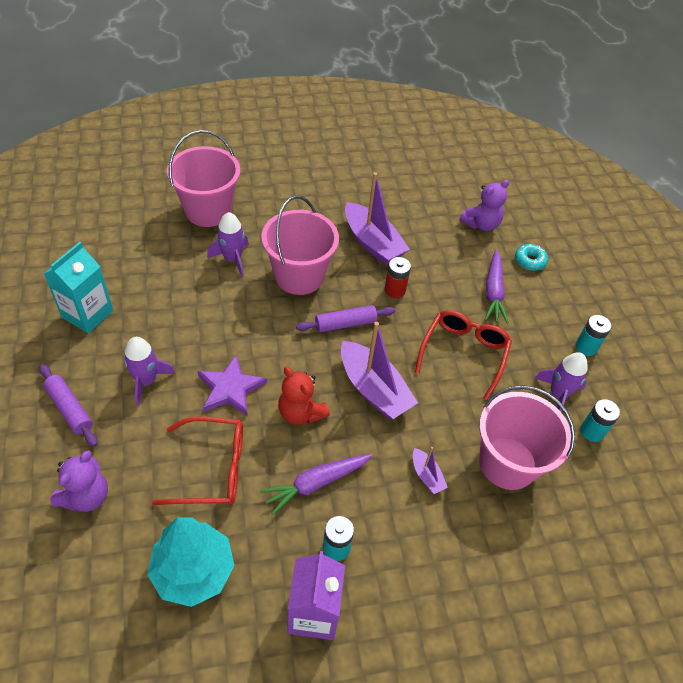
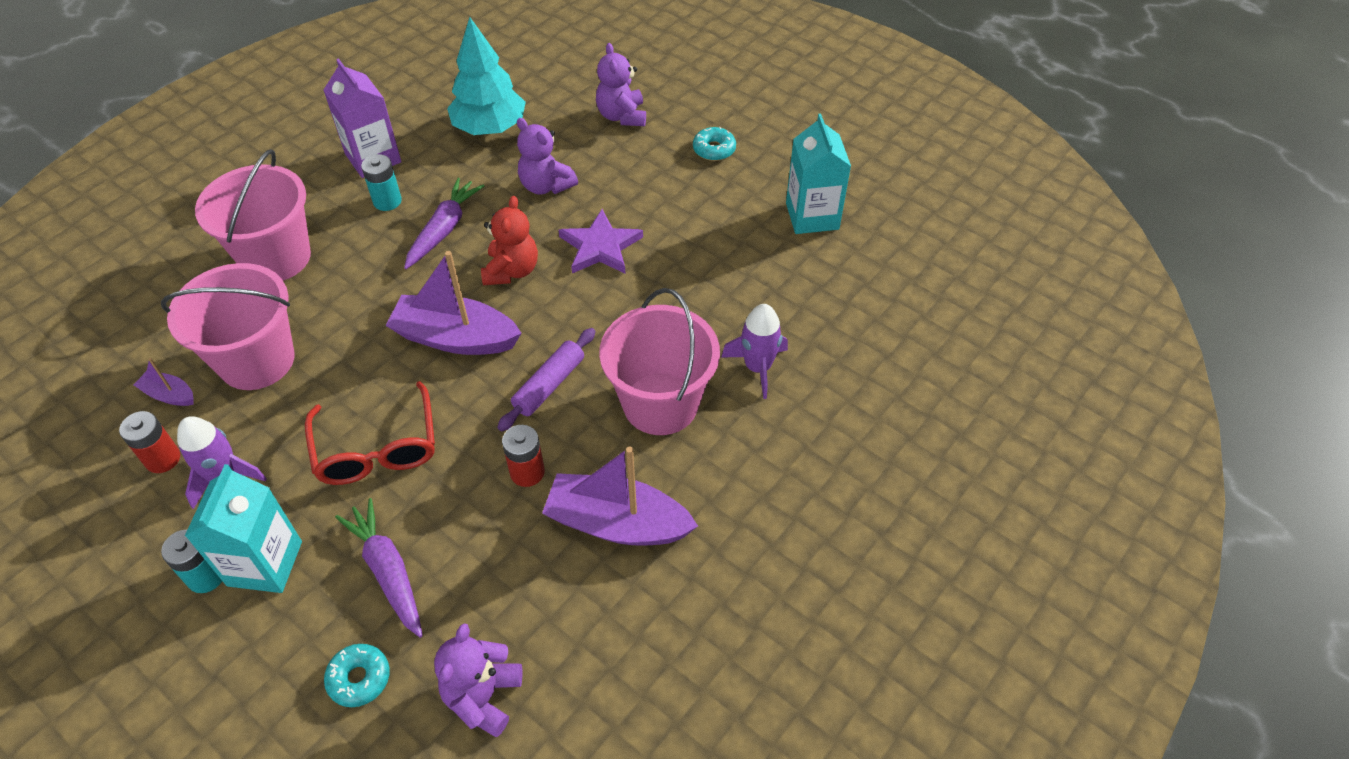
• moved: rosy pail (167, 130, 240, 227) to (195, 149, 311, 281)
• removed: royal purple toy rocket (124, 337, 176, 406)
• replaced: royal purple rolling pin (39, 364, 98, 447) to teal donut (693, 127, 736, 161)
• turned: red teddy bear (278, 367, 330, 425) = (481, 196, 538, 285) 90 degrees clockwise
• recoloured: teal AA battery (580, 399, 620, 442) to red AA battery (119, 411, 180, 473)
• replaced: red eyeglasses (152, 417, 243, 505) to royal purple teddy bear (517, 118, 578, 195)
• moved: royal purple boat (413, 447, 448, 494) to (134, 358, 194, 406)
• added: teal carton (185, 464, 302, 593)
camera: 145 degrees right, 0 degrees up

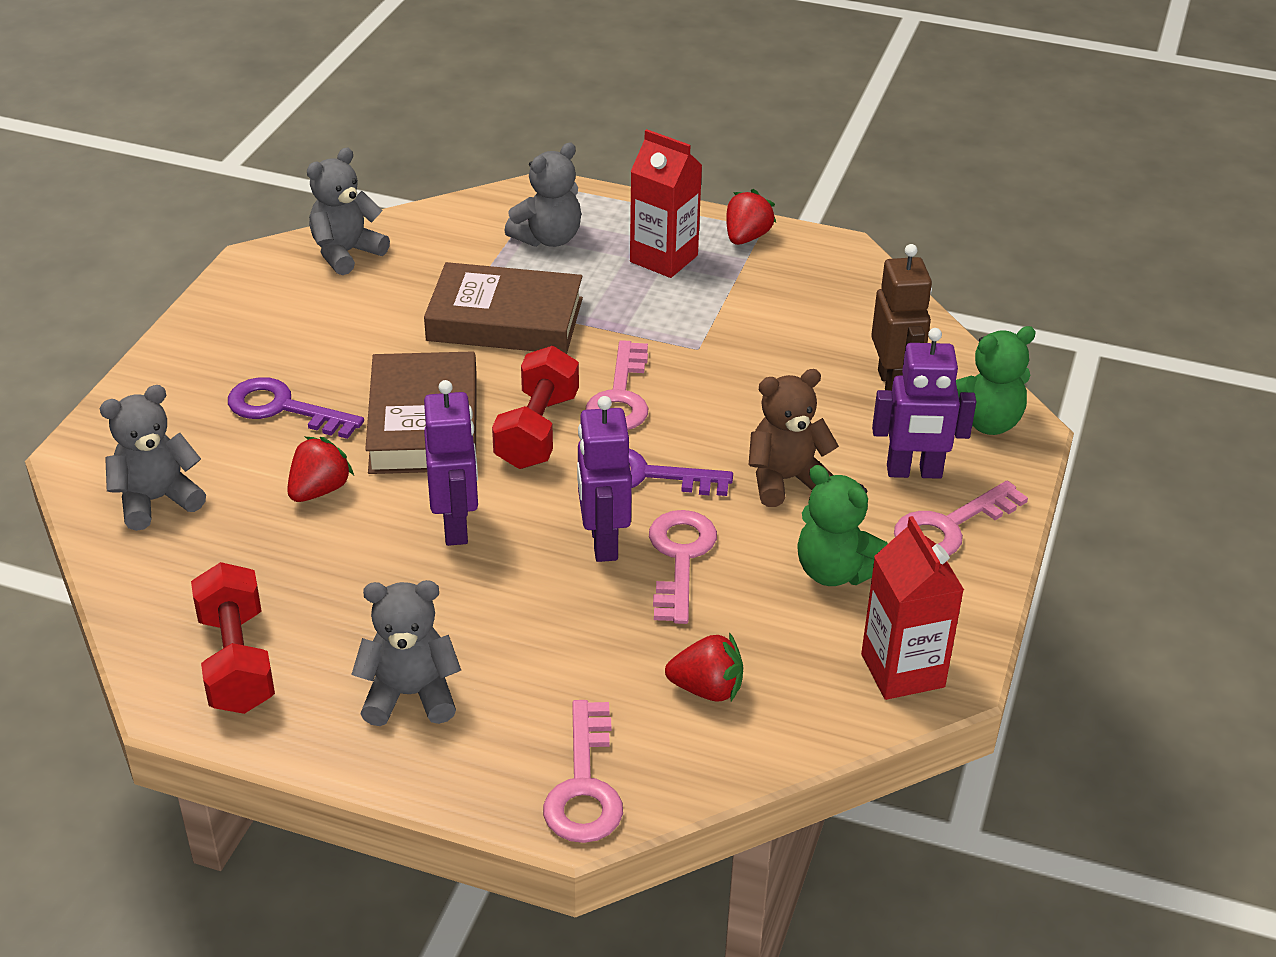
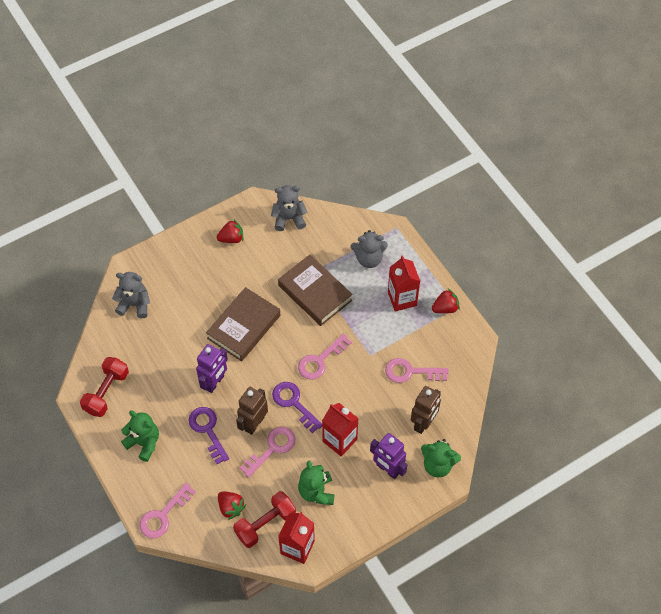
• moved: red dumbbell (492, 346, 579, 469) to (233, 491, 296, 548)
• replaced: brown teddy bear (749, 369, 839, 507) to red carton (322, 403, 359, 456)
• moved: royal purple key (228, 377, 364, 439) to (189, 407, 229, 464)
• recoloured: royal purple robot (577, 396, 632, 562) to brown robot (236, 387, 268, 435)
• moved: red toy strawberry (287, 437, 354, 502) to (217, 220, 243, 243)
• moved: rosy key (894, 481, 1028, 556) to (385, 358, 449, 383)
• recoloured: grey teddy bear (351, 580, 461, 726) to green teddy bear (121, 411, 159, 462)
camera: 40 degrees right, 20 degrees up

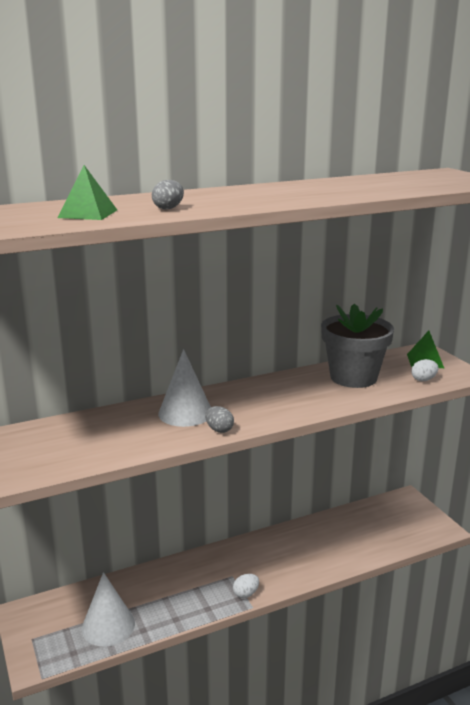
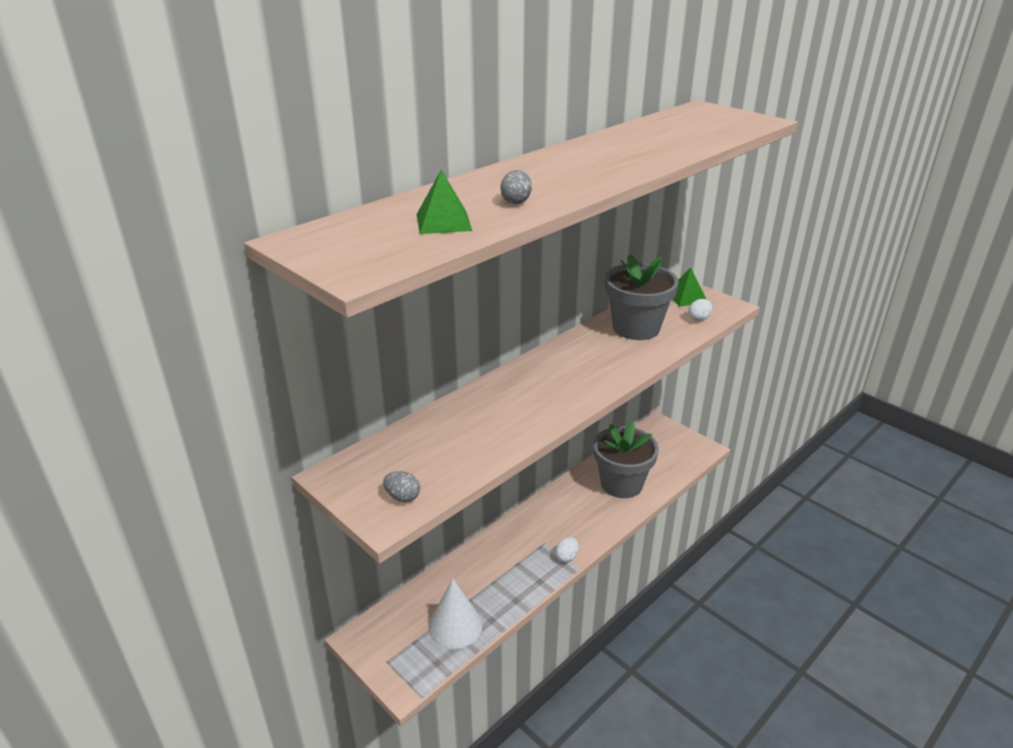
• removed: snow-white solid cone (158, 349, 211, 427)
• moved: grey toy egg (205, 406, 234, 433) to (383, 471, 420, 502)
• added: grey flower pot (593, 421, 659, 498)
camera: 20 degrees left, 10 degrees up

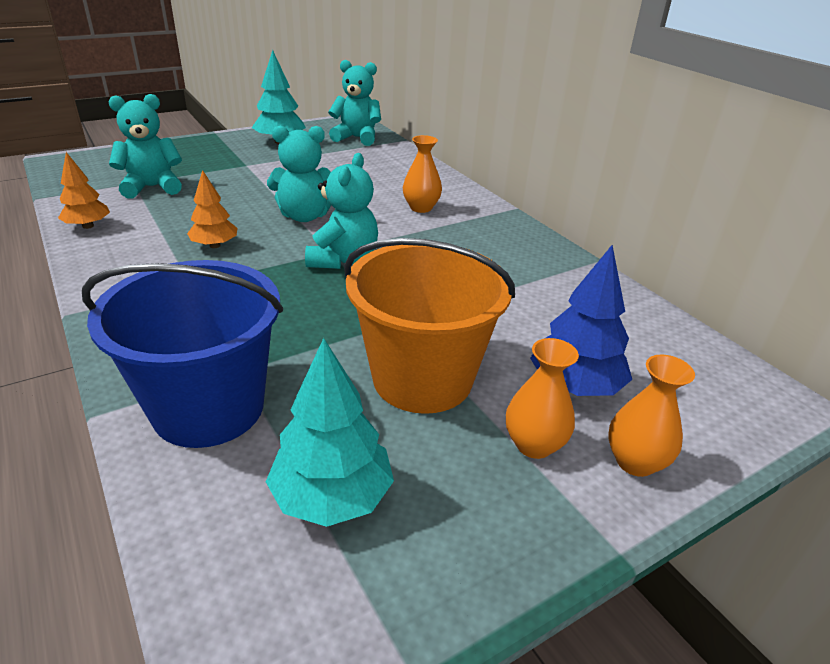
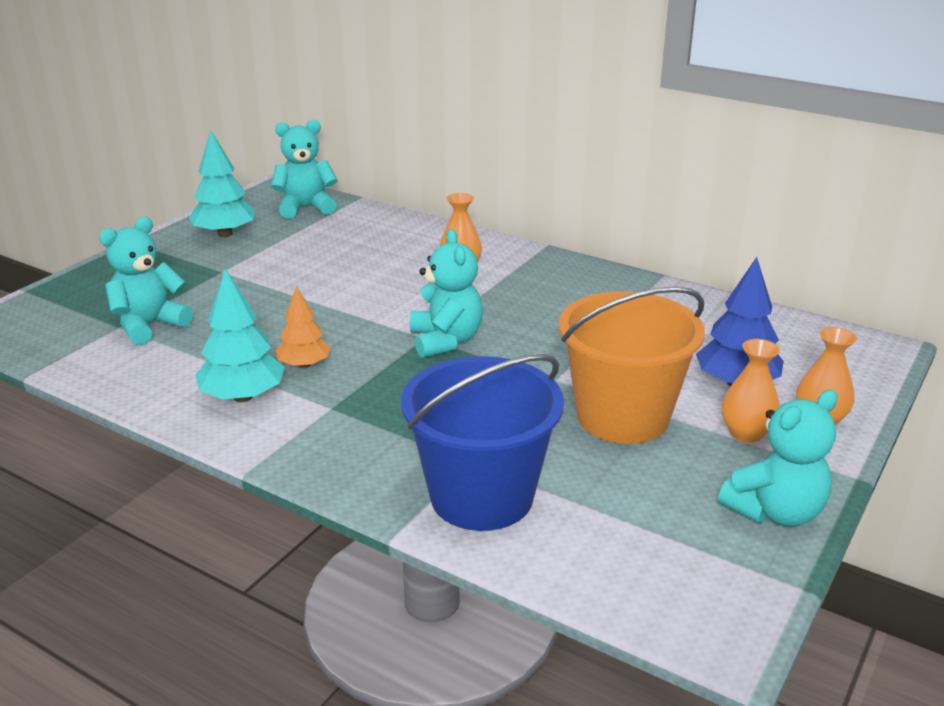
• moved: teal teddy bear (267, 126, 331, 222) to (718, 390, 837, 527)
• removed: bright orange tree (58, 152, 110, 229)
• moved: teal tree (266, 338, 394, 527) to (196, 269, 285, 402)
camera: 25 degrees left, 5 degrees down

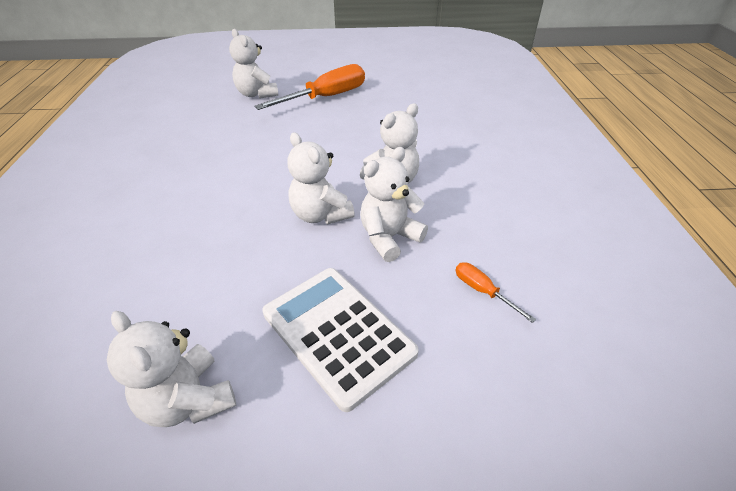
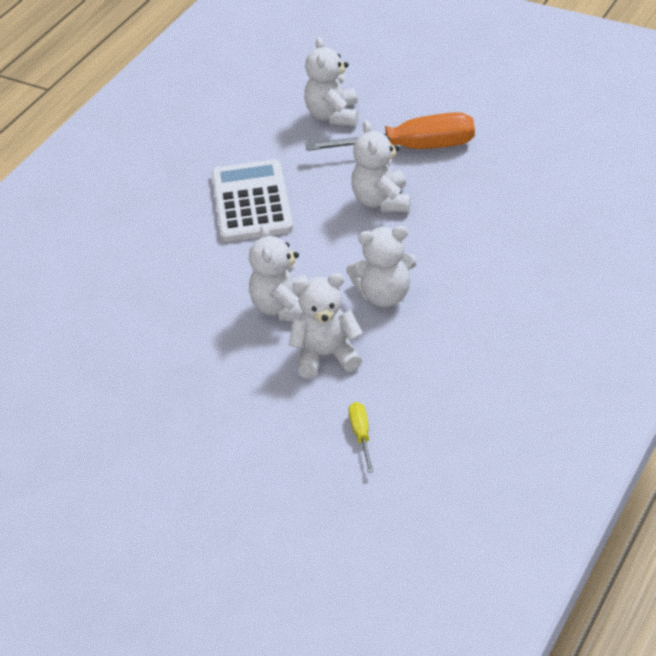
• recoloured: bright orange screwdriver (456, 262, 536, 323) to yellow screwdriver (349, 402, 374, 473)
• moved: snow-white adding machine (262, 268, 419, 412) to (211, 159, 293, 242)
• moved: snow-white teddy bear (107, 311, 236, 427) to (351, 120, 411, 212)
camera: 35 degrees right, 0 degrees up

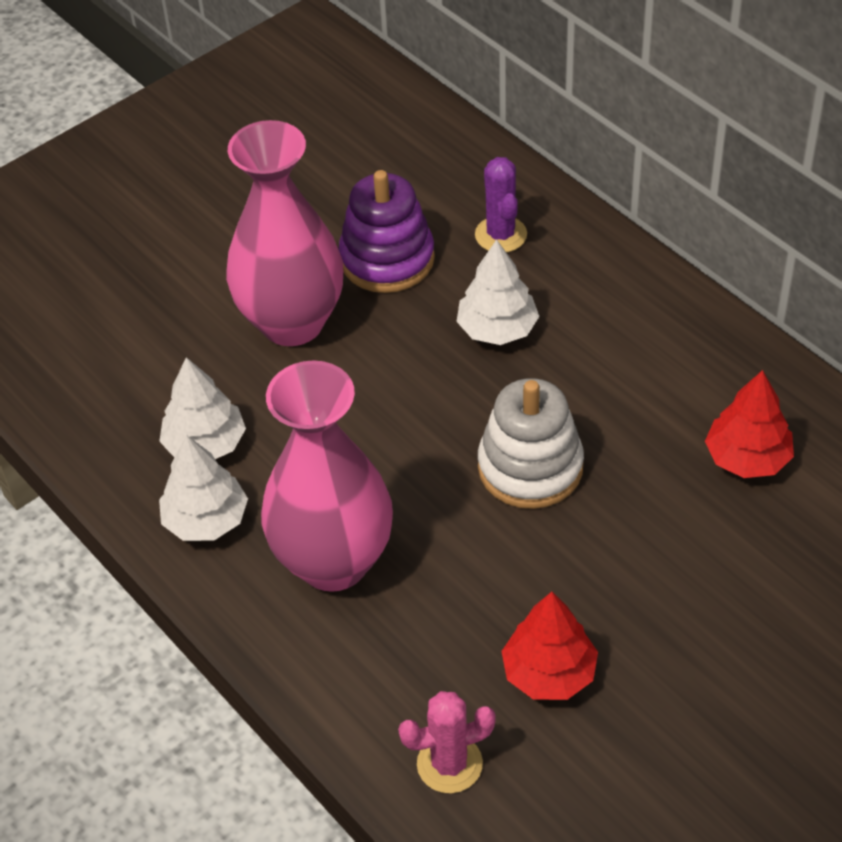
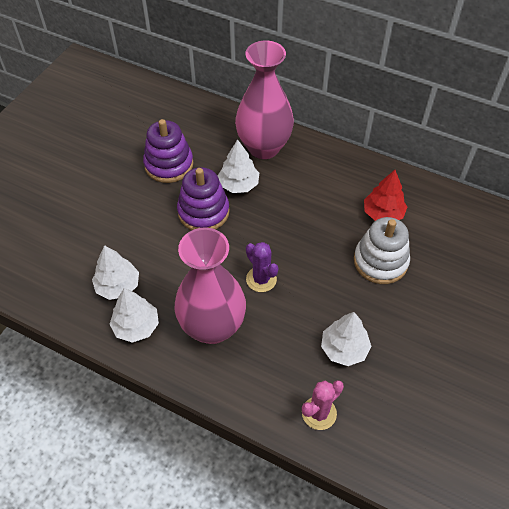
• moved: rosy flower vase (226, 120, 343, 346) to (235, 41, 294, 159)
• moved: royal purple saguaro cactus (475, 157, 527, 253) to (246, 242, 278, 292)
• moved: snow-white stacking toy (478, 378, 584, 509) to (354, 217, 410, 284)
• recoloured: red tree (501, 592, 598, 700) to snow-white tree (321, 312, 371, 366)
• added: royal purple stacking toy (177, 167, 230, 230)
camera: 25 degrees left, 5 degrees up

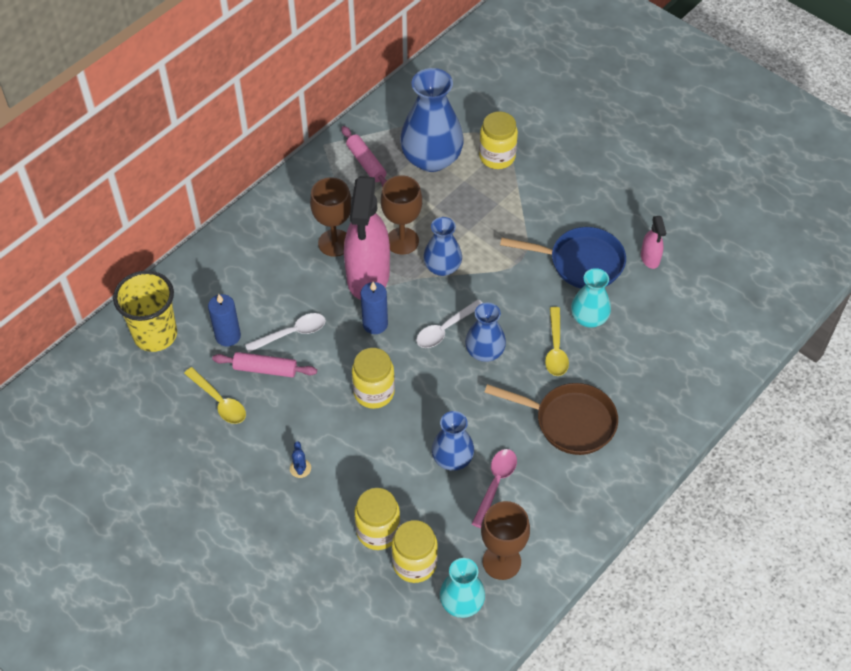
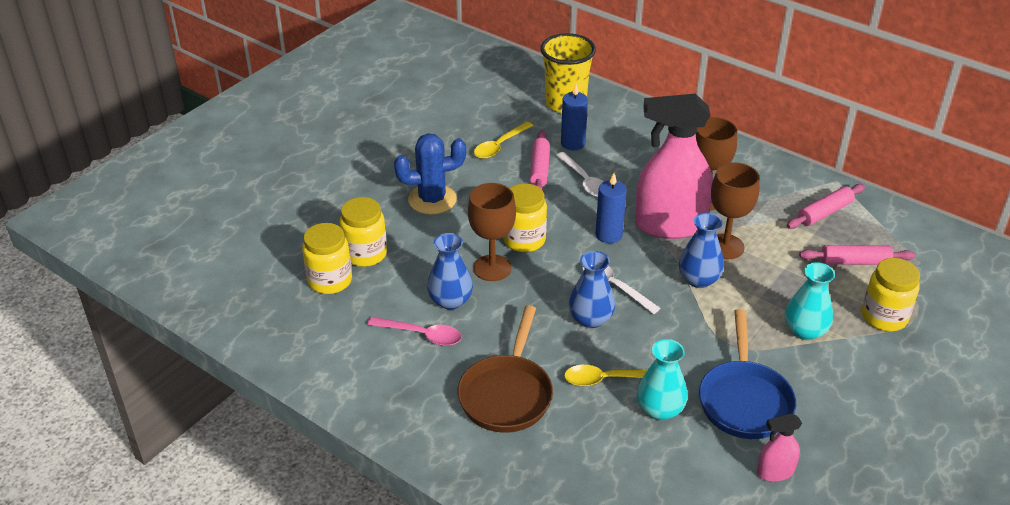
• replaced: royal blue flower vase (400, 68, 464, 172) to rosy rolling pin (799, 245, 915, 265)
• resized: royal blue saguaro cactus (290, 441, 311, 478) = (394, 133, 466, 215) x2.33
• moved: brown wine glass (481, 501, 530, 580) to (468, 183, 516, 281)
• moved: teal flower vase (440, 558, 485, 618) to (785, 262, 835, 340)
camera: 85 degrees right, 15 degrees down

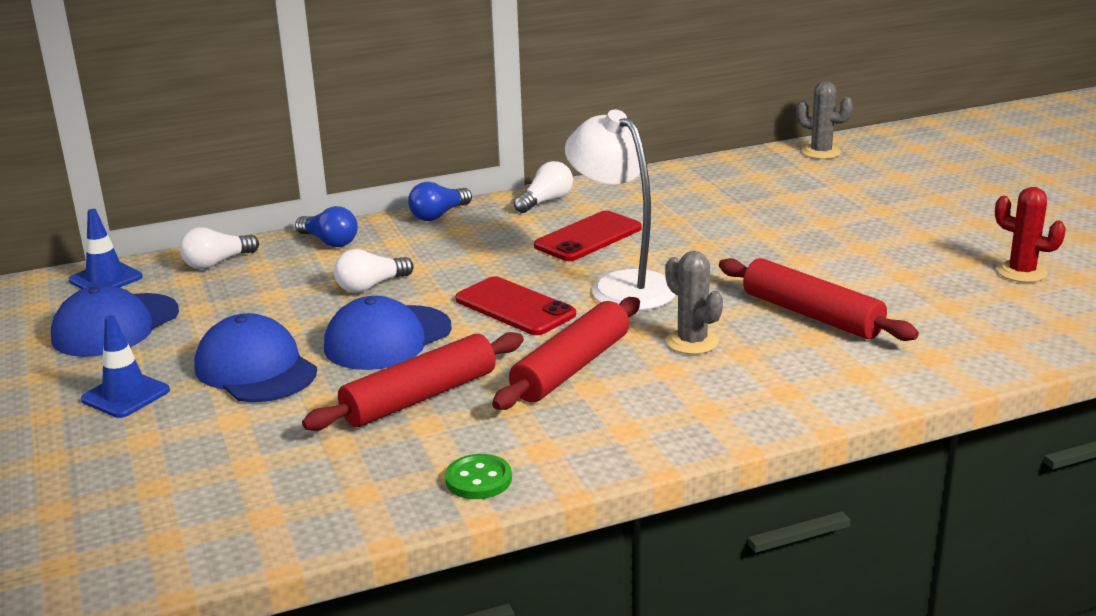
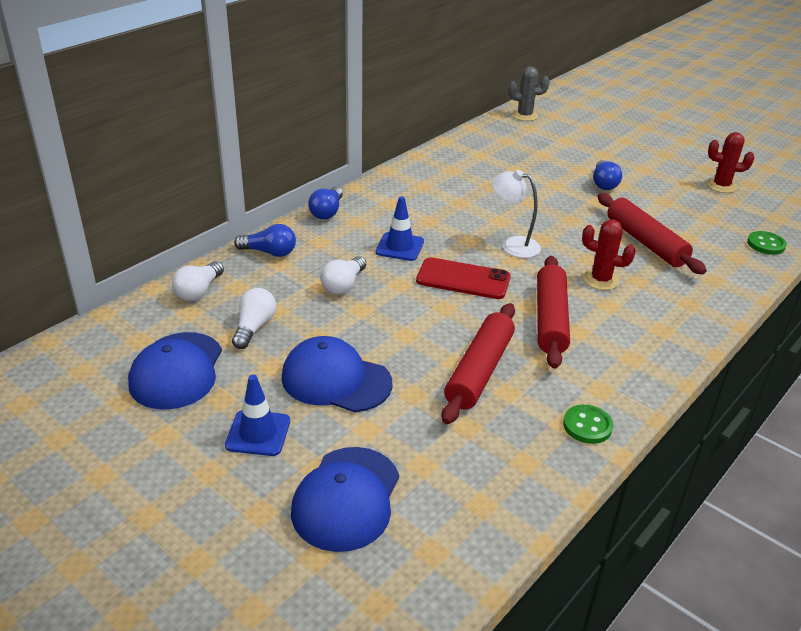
• resized: snow-white desk lamp (565, 110, 676, 311) = (492, 170, 541, 258) x0.64
• moved: snow-white lightbulb (514, 161, 573, 213) to (232, 288, 276, 349)
• moved: royal blue road cone (69, 209, 143, 289) to (375, 196, 424, 261)
• removed: red mobile phone (534, 211, 642, 261)
• recoloured: grey saguaro cactus (665, 251, 723, 354) to red saguaro cactus (582, 219, 636, 290)
• turned: red rolling pin (719, 258, 919, 341) = (598, 193, 707, 274) 45 degrees clockwise
• moved: royal blue peaked cap (324, 296, 452, 370) to (291, 447, 399, 552)
• added: royal blue lightbulb (593, 160, 622, 190)
• added: green button (747, 231, 787, 255)
camera: 30 degrees left, 10 degrees up

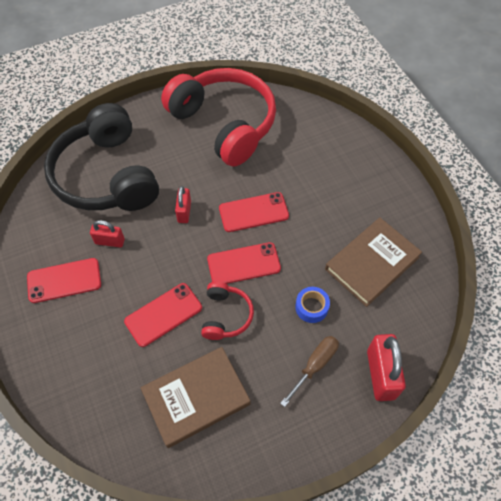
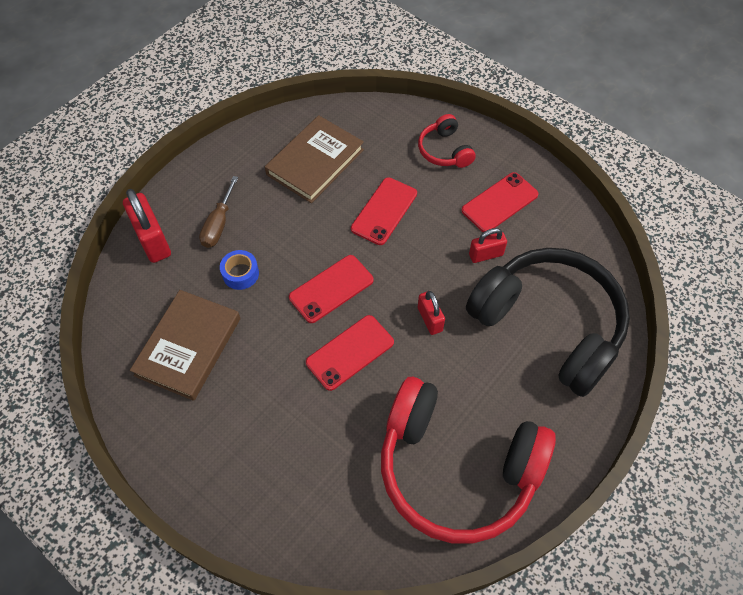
• moved: red over-ear headphones (201, 282, 254, 340) to (418, 114, 476, 168)
camera: 155 degrees right, 0 degrees up

